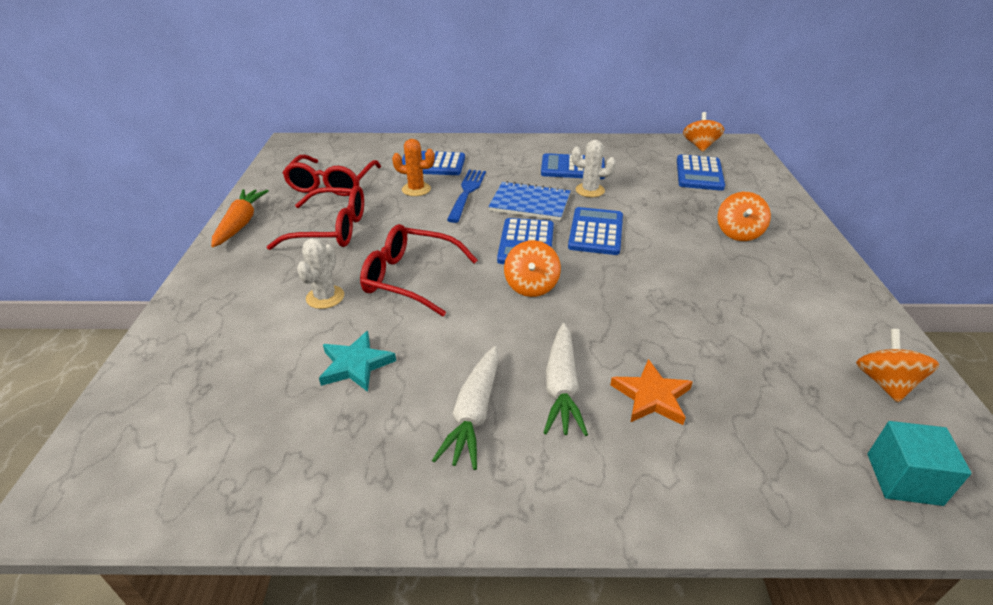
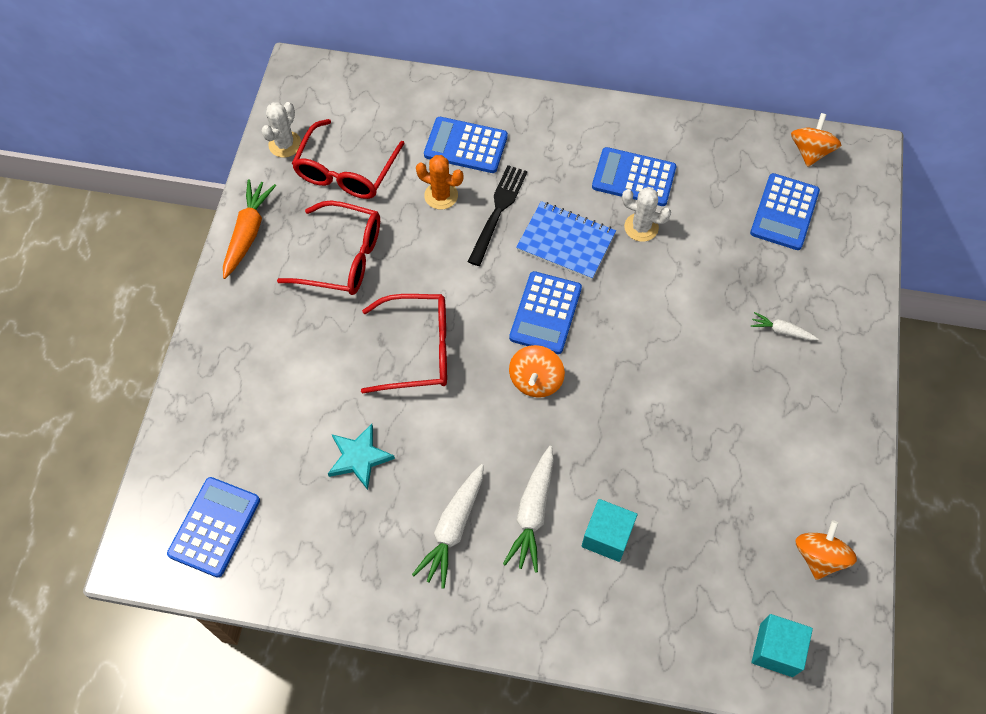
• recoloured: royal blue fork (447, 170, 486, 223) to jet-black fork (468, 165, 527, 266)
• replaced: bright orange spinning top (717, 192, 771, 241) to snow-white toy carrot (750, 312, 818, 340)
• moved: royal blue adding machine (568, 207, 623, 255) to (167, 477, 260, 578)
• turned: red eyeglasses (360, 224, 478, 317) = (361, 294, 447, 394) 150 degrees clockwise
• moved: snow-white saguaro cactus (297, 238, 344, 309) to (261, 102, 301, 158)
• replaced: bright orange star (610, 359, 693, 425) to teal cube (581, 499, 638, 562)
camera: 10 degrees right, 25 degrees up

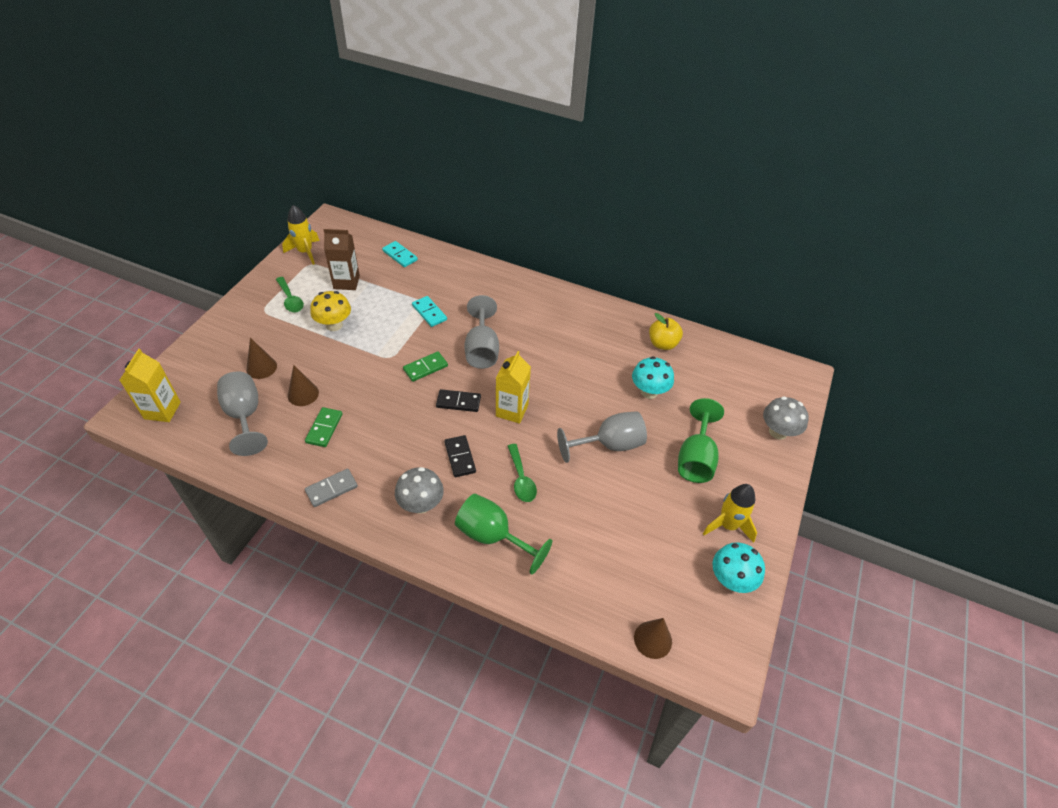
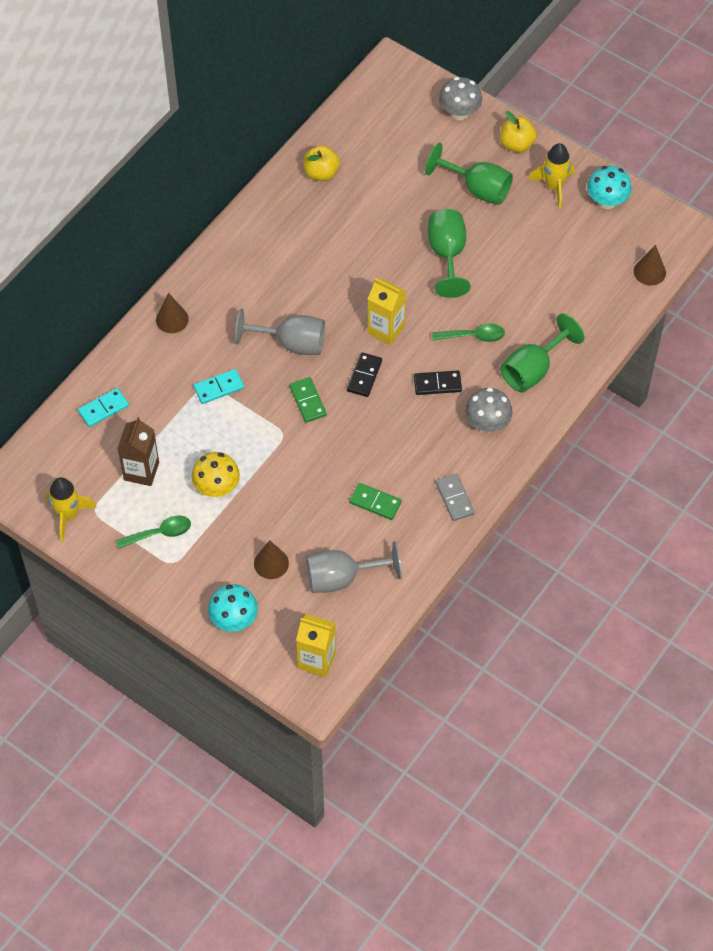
• moved: teal mushroom (632, 356, 674, 399) to (208, 584, 258, 632)
• moved: brown solid cone (288, 365, 319, 406) to (156, 293, 189, 333)
• recoloured: grey wine glass (557, 411, 647, 463) to green wine glass (428, 209, 471, 298)
• added: yellow apple (500, 111, 537, 153)
camera: 75 degrees left, 10 degrees up

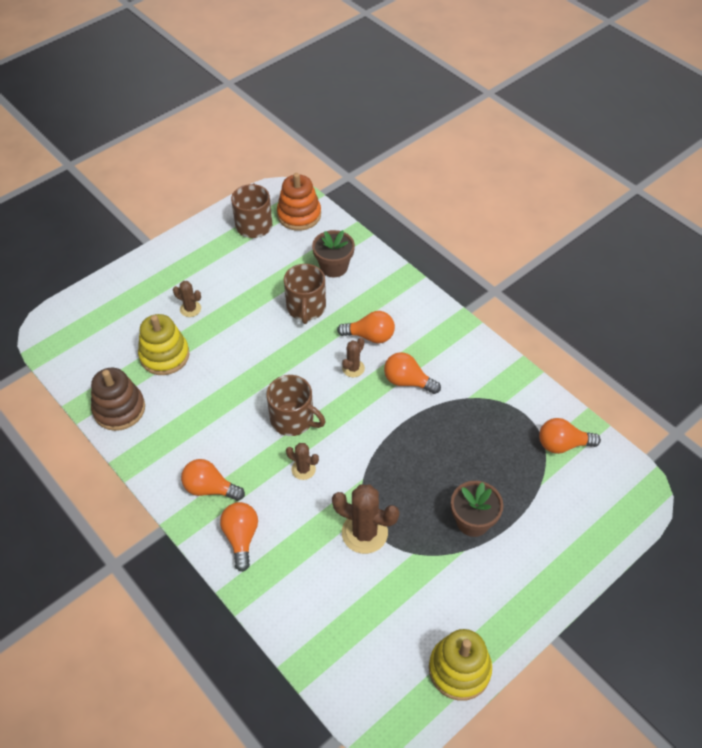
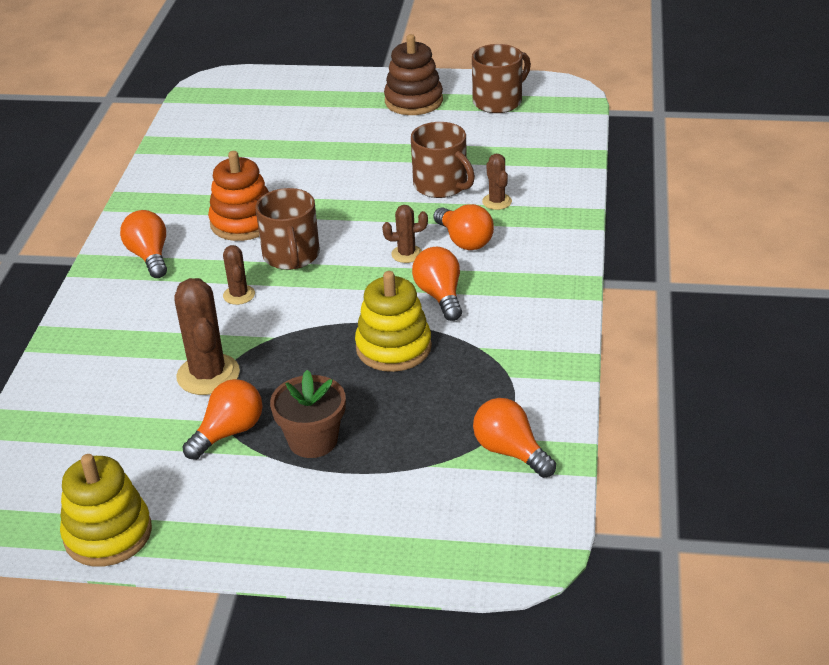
• moved: bright orange stacking toy (277, 173, 321, 231) to (208, 151, 269, 241)
• removed: brown flower pot (312, 230, 355, 277)
• turned: brown mug (284, 264, 326, 324) = (411, 122, 475, 198) 90 degrees counterclockwise
• moved: brown saguaro cactus (173, 281, 201, 317) to (482, 154, 512, 210)
• moved: yellow stacking toy (138, 314, 190, 375) to (355, 271, 432, 372)
• moved: brown stacking toy (91, 368, 145, 431) to (384, 34, 443, 115)
• moved: bright orange lightbulb (220, 502, 258, 572) to (183, 379, 262, 460)
camera: 50 degrees right, 15 degrees down

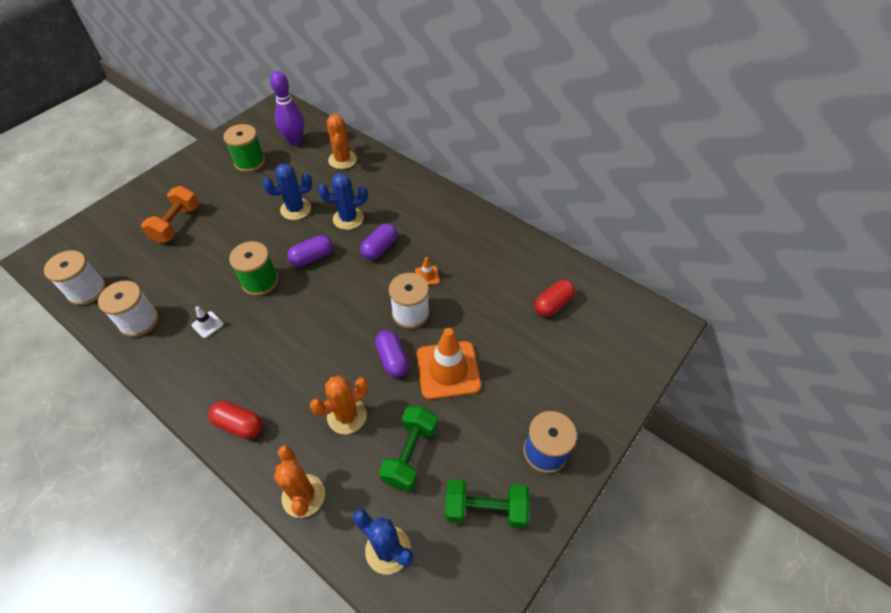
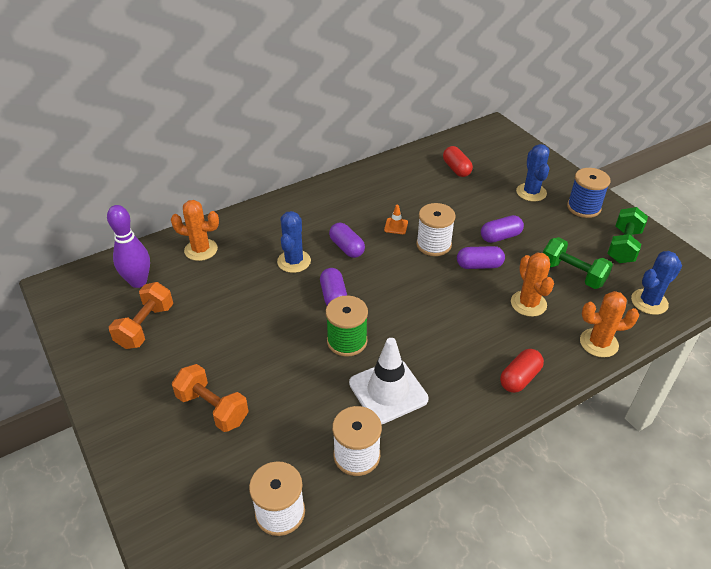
• replaced: green bobbin (223, 124, 265, 172) to bright orange dumbbell (109, 282, 173, 349)
• moved: royal blue saguaro cactus (263, 163, 312, 220) to (516, 144, 549, 202)
• resized: snow-white road cone (192, 306, 224, 338) = (349, 338, 428, 424) x2.30
• replaced: bright orange road cone (417, 328, 481, 400) to royal purple capsule (481, 215, 524, 243)
camera: 70 degrees left, 10 degrees down

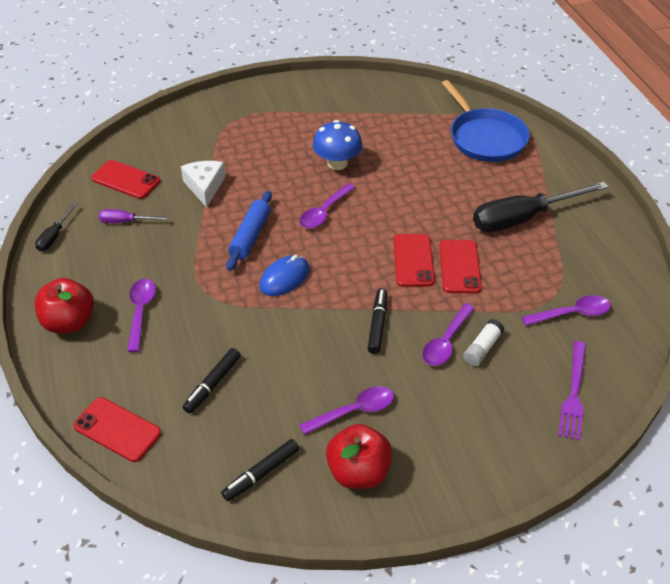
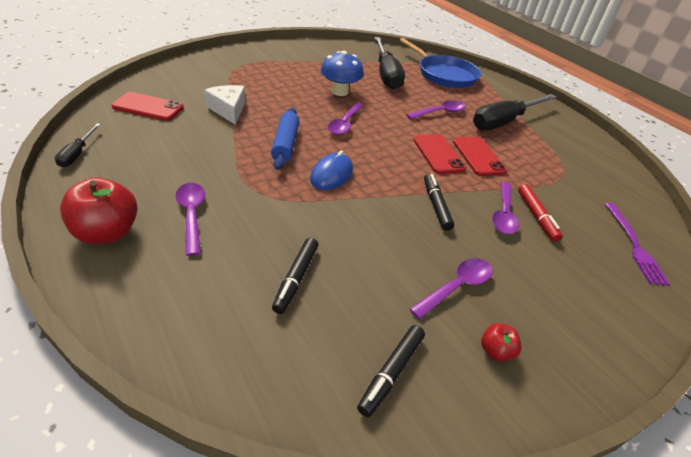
• removed: royal purple screwdriver (99, 209, 169, 223)
• moved: royal purple teaspoon (521, 295, 611, 326) to (406, 100, 466, 119)
• replaced: snow-white stick of glue (463, 319, 504, 366) to red marker (518, 184, 563, 242)
• removed: red mobile phone (73, 397, 161, 462)
• resized: red apple (326, 424, 392, 489) = (481, 323, 522, 362) x0.50
• added: jet-black screwdriver (374, 37, 405, 90)
camera: 20 degrees left, 5 degrees down

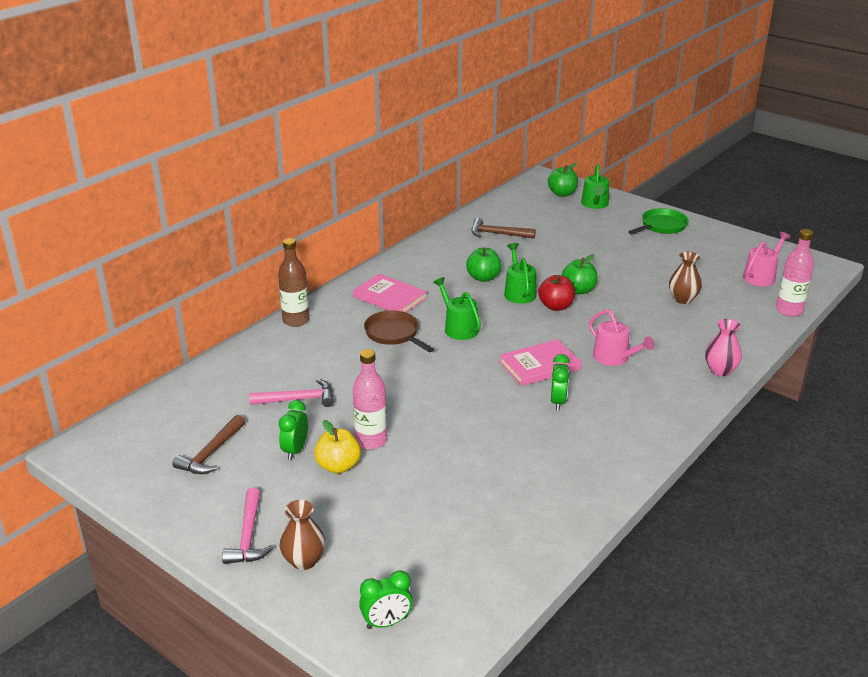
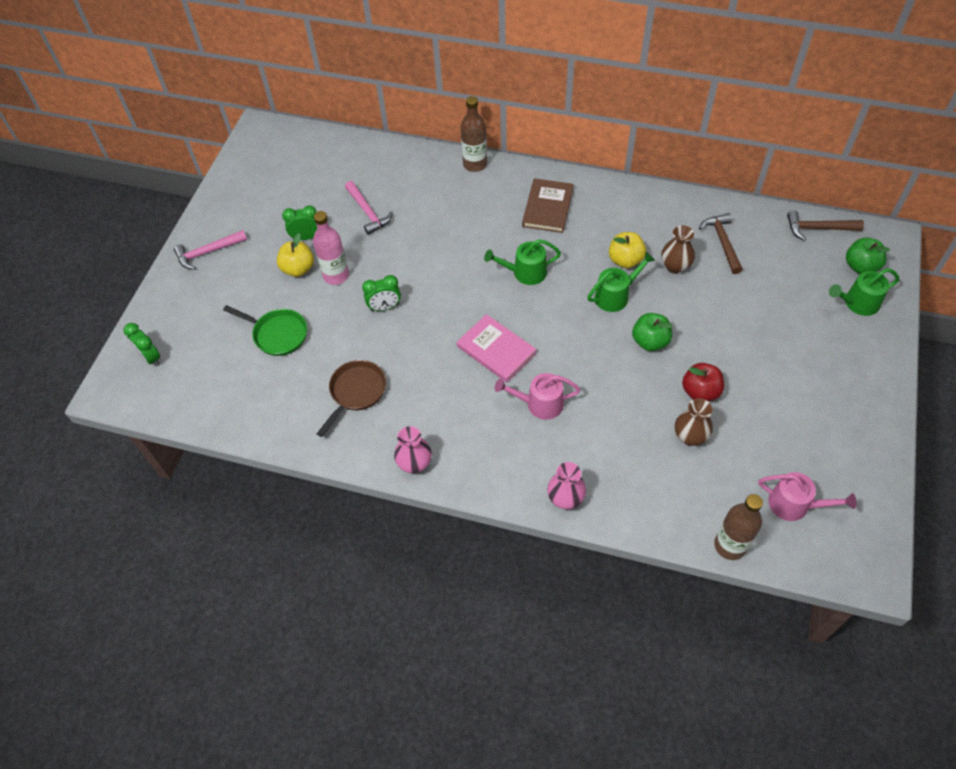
• moved: green pan (628, 208, 689, 234) to (223, 305, 307, 356)
• recoloured: rosy drink bottle (776, 229, 814, 317) to brown drink bottle (714, 494, 763, 560)
• recoloured: green apple (466, 247, 502, 282) to yellow apple (609, 232, 646, 268)
• recoloured: rosy hardback (353, 274, 427, 313) to brown hardback (522, 178, 574, 233)
• moved: red apple (538, 275, 575, 311) to (682, 363, 724, 401)
• turned: green sprinkling can (433, 277, 481, 340) = (484, 239, 561, 285) 135 degrees counterclockwise
• turned: rosy sprinkling can (589, 309, 655, 366) = (495, 373, 580, 420) 60 degrees clockwise
• moved: brown pan (364, 310, 434, 352) to (317, 360, 386, 437)
• moved: green bedside clock (551, 354, 570, 411) to (362, 275, 401, 311)
• moved: brown carpenter's hammer (172, 415, 245, 474) to (787, 210, 864, 240)
• moved: brown flower vase (279, 500, 325, 570) to (661, 225, 695, 274)
• added: rosy flower vase (394, 426, 432, 473)
camera: 70 degrees right, 25 degrees up

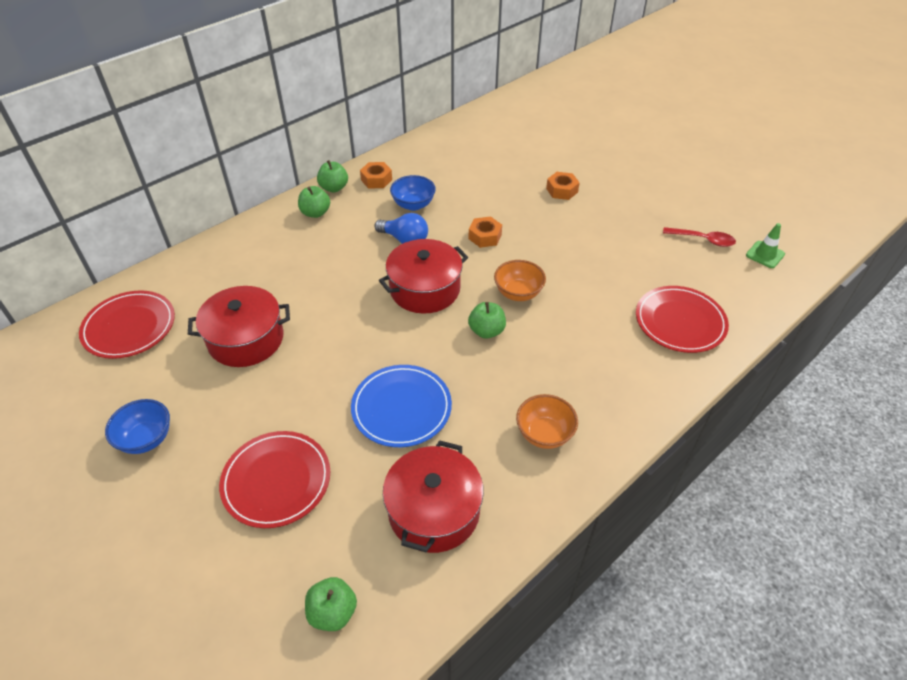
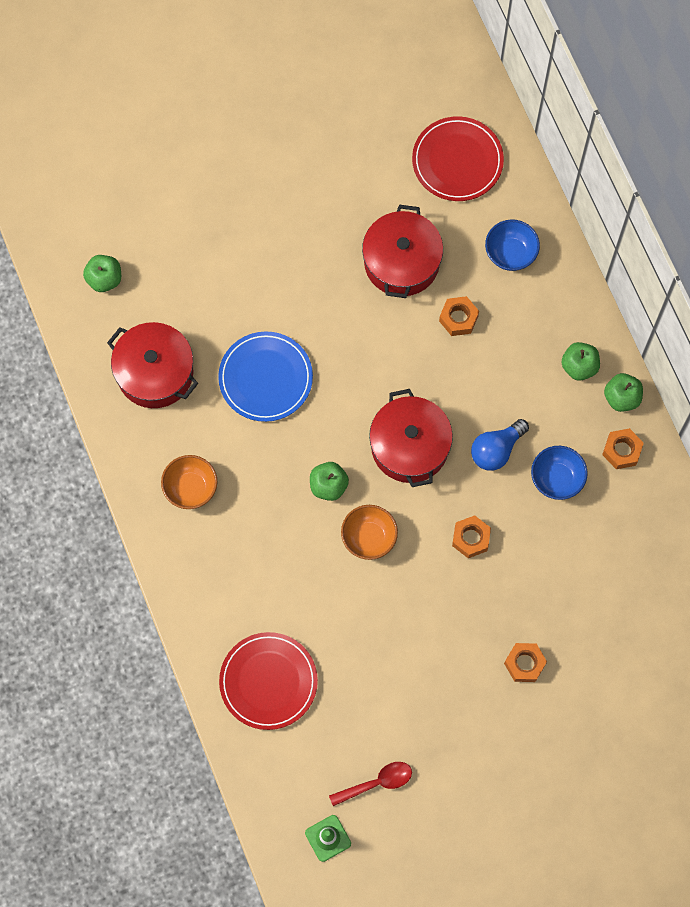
• turned: red teaspoon (663, 227, 736, 247) = (329, 762, 412, 806) 150 degrees counterclockwise
• moved: royal blue bowl (105, 399, 170, 454) to (485, 219, 540, 271)
• removed: red dinner plate (219, 431, 330, 528)
• added: bright orange hexagon nut (439, 296, 479, 336)
camera: 110 degrees right, 25 degrees up

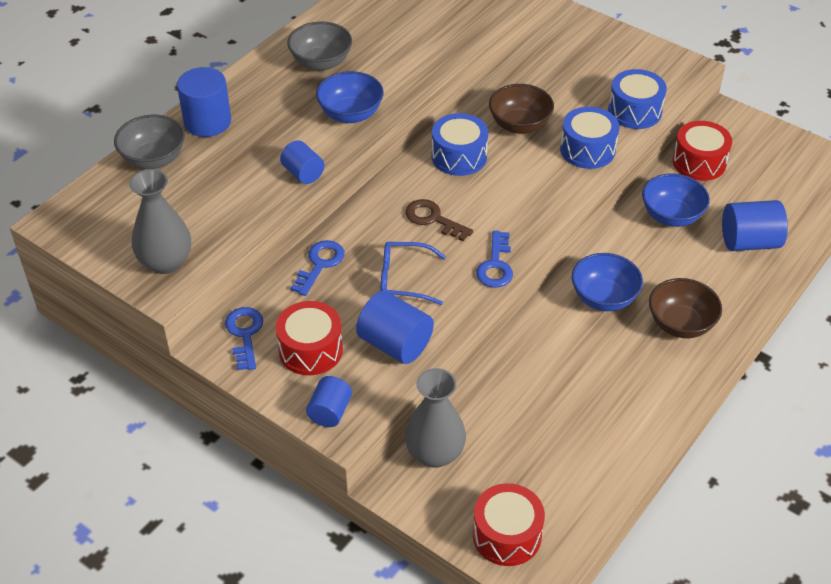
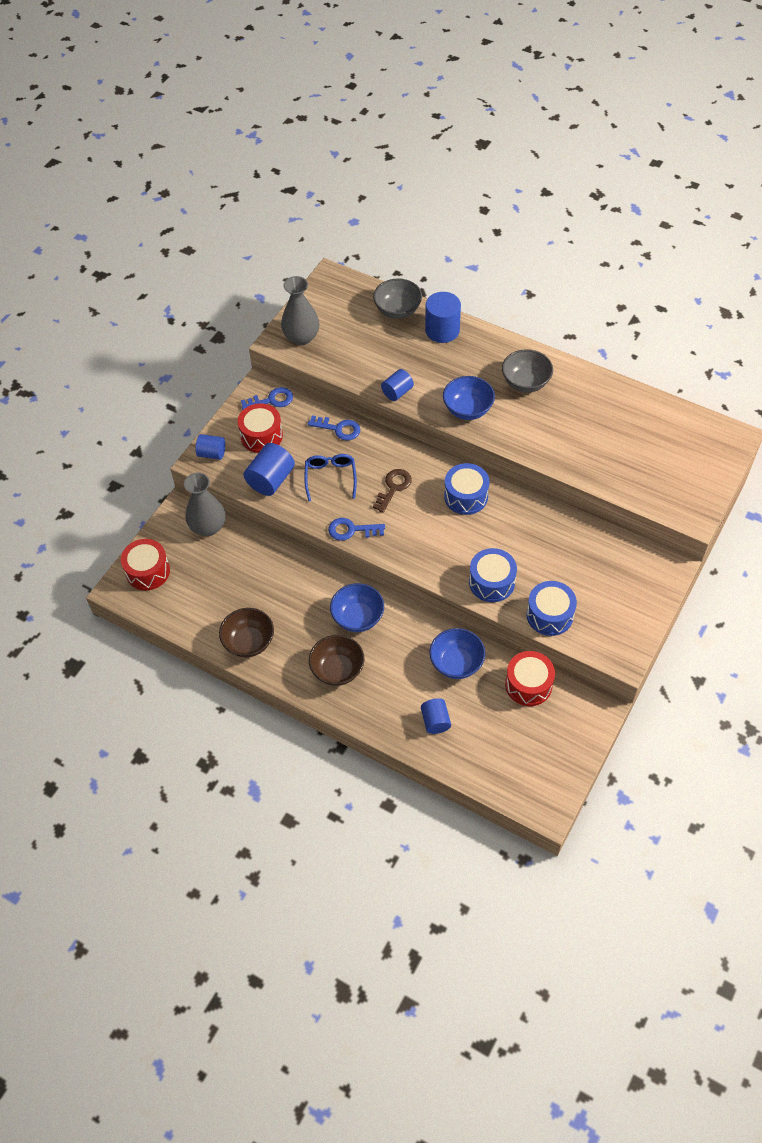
• moved: brown bowl (489, 84, 554, 134) to (219, 608, 274, 658)
• resized: royal blue solid cylinder (722, 200, 788, 251) = (421, 698, 451, 734) x0.63
camera: 85 degrees right, 10 degrees up

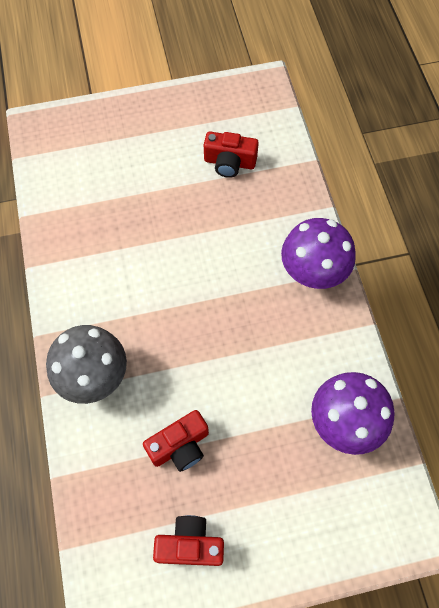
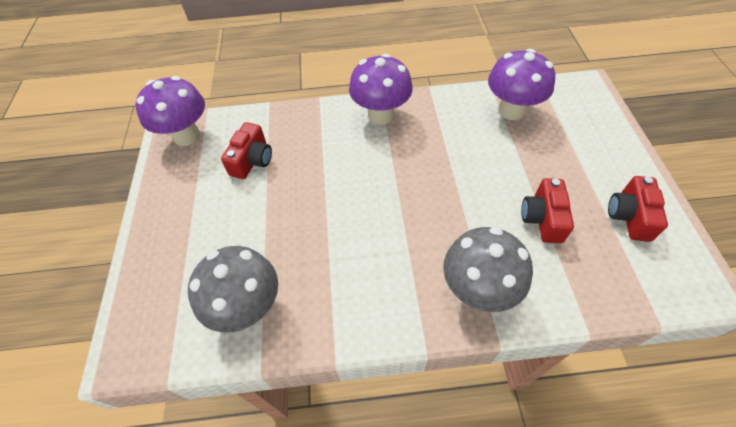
• turned: red photo camera (143, 410, 209, 472) = (521, 178, 574, 243) 150 degrees counterclockwise
• added: royal purple mushroom (135, 76, 205, 146)
• added: grey mushroom (188, 246, 278, 333)
camera: 80 degrees left, 10 degrees down

